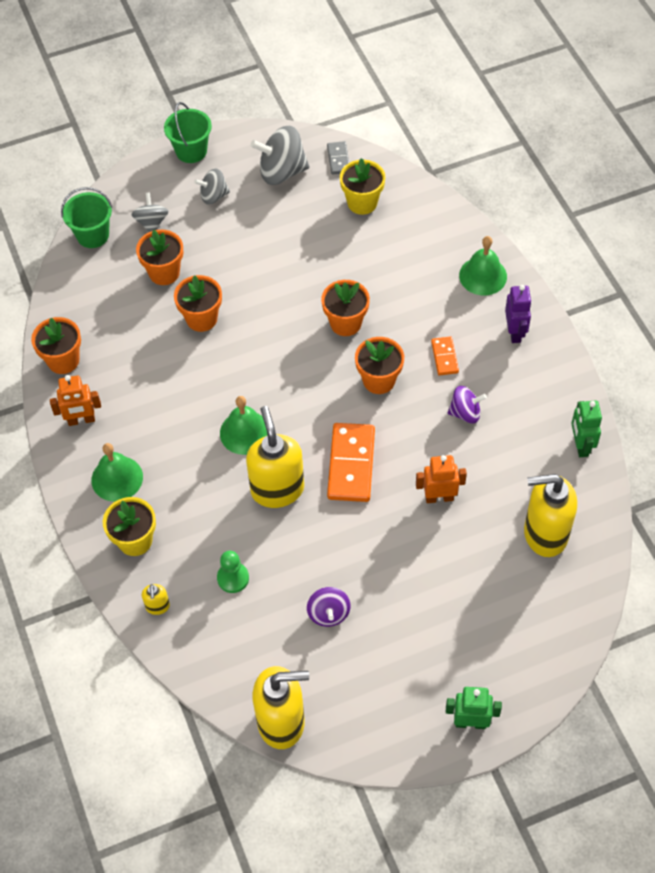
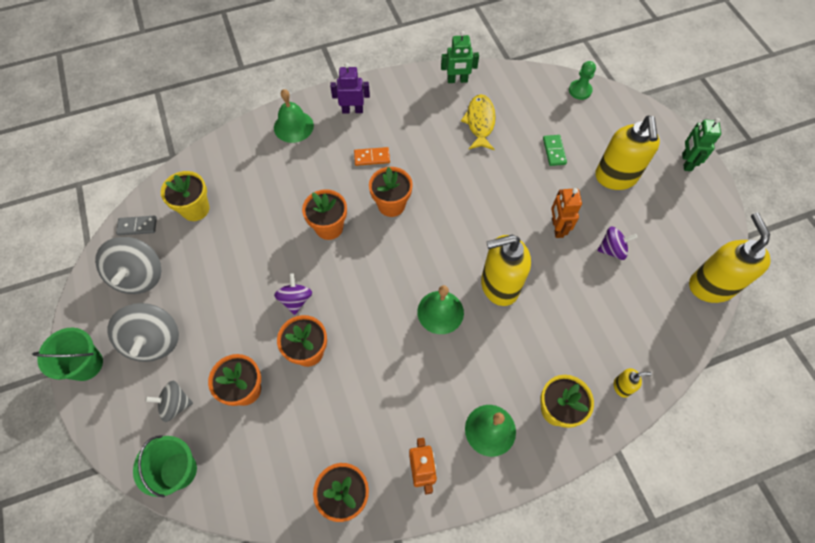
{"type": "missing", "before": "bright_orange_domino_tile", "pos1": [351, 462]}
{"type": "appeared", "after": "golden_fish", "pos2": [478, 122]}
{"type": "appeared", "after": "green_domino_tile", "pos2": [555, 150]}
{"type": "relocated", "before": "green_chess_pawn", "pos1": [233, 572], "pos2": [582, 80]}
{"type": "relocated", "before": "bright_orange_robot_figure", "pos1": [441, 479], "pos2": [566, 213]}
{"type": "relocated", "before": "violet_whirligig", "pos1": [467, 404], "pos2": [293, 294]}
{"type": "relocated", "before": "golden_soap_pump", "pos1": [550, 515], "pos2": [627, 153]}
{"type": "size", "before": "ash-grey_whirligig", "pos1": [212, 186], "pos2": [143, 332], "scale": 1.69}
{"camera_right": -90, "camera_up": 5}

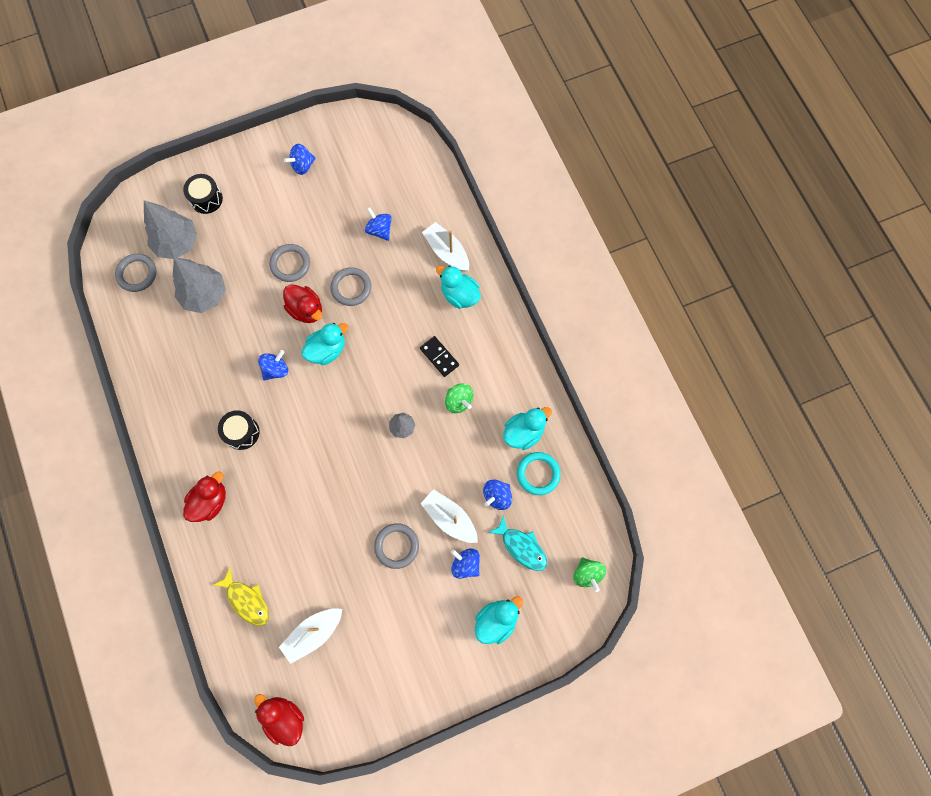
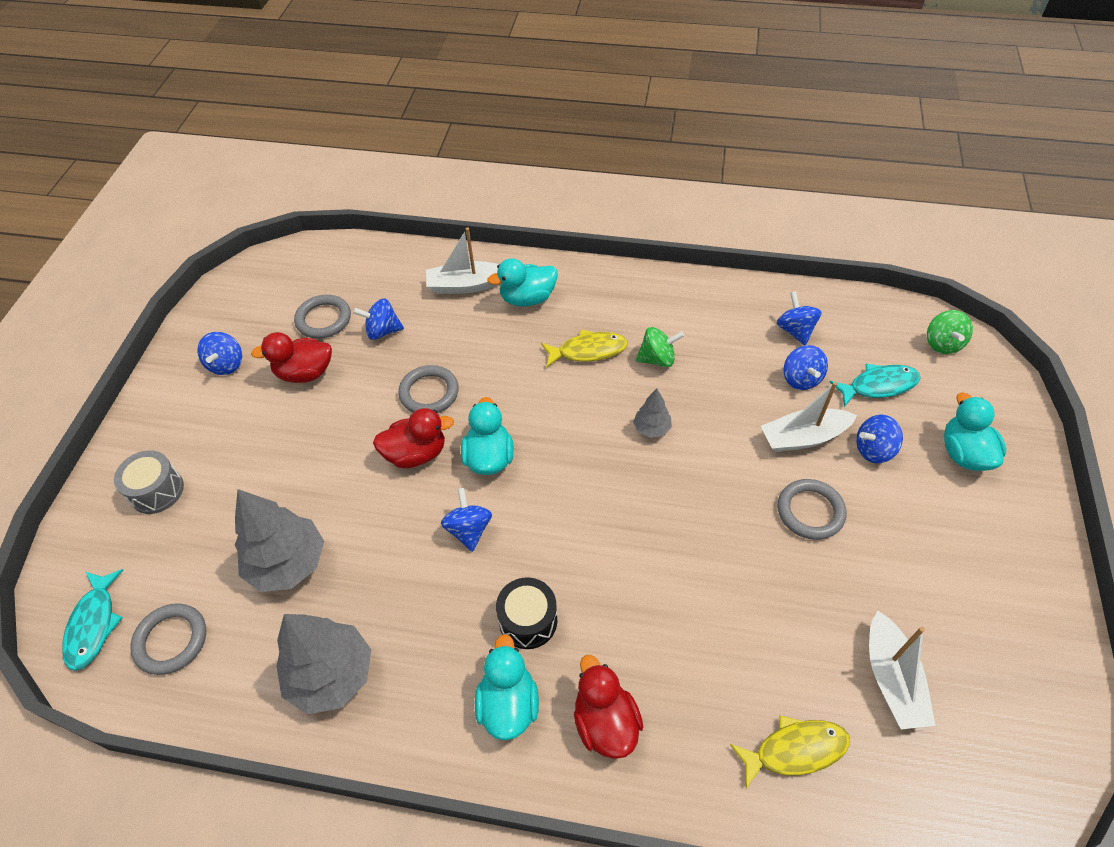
{"type": "appeared", "after": "aqua_fish", "pos2": [92, 620]}
{"type": "relocated", "before": "ash-grey_tree", "pos1": [171, 229], "pos2": [323, 664]}
{"type": "relocated", "before": "crimson_rubber_duck", "pos1": [279, 720], "pos2": [291, 357]}
{"type": "relocated", "before": "ash-grey_hoop", "pos1": [289, 263], "pos2": [322, 317]}
{"type": "relocated", "before": "aqua_rubber_duck", "pos1": [527, 428], "pos2": [507, 687]}
{"type": "exchanged", "before": "ebony_domino_tile", "after": "golden_fish", "pos1": [439, 356], "pos2": [584, 348]}
{"type": "exchanged", "before": "aqua_hoop", "after": "cobalt_whirligig", "pos1": [539, 473], "pos2": [799, 318]}
{"type": "colour", "before": "ebony_snare_drum", "after": "ash-grey_snare_drum", "pos1": [203, 194], "pos2": [149, 482]}
{"type": "spun", "before": "green_whirligig", "pos1": [589, 574], "pos2": [950, 332], "turn": 75}
{"camera_right": -55, "camera_up": -20}

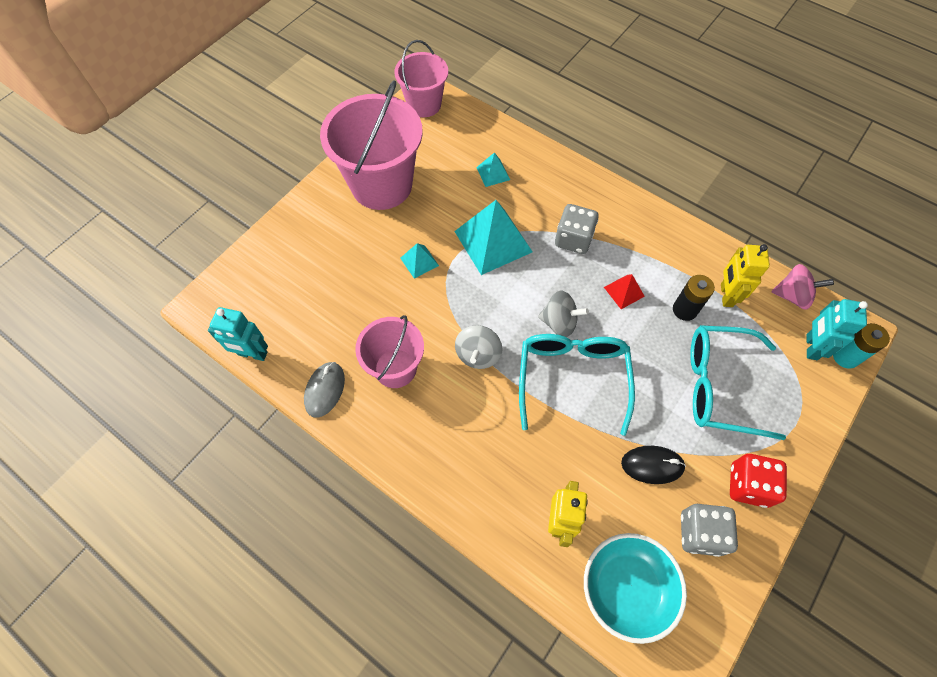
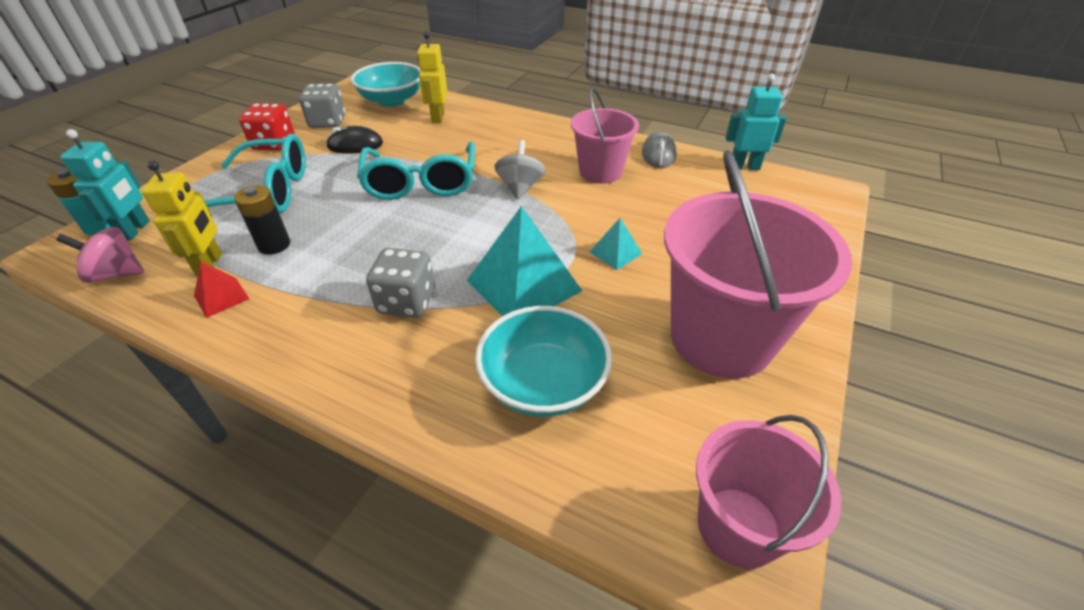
{"type": "missing", "before": "ash-grey_whirligig", "pos1": [563, 314]}
{"type": "relocated", "before": "crimson_solid_pyramid", "pos1": [624, 291], "pos2": [221, 290]}
{"type": "exchanged", "before": "aqua_solid_pyramid", "after": "aqua_serving_bowl", "pos1": [493, 169], "pos2": [543, 361]}
{"camera_right": 170, "camera_up": -20}

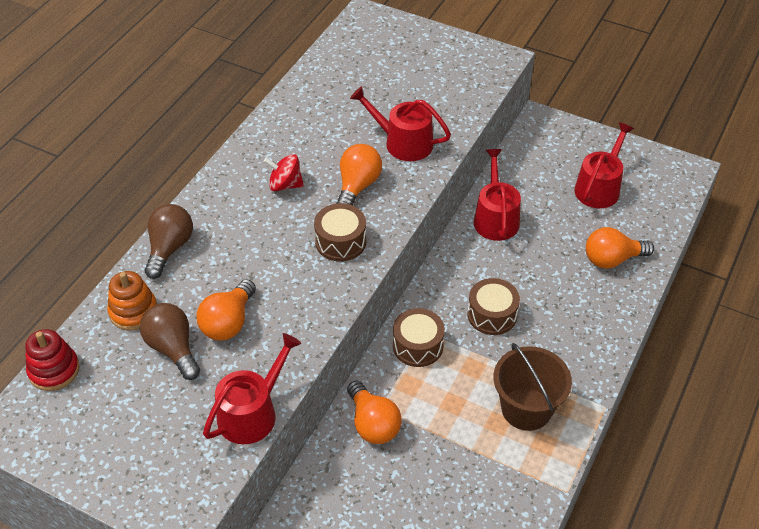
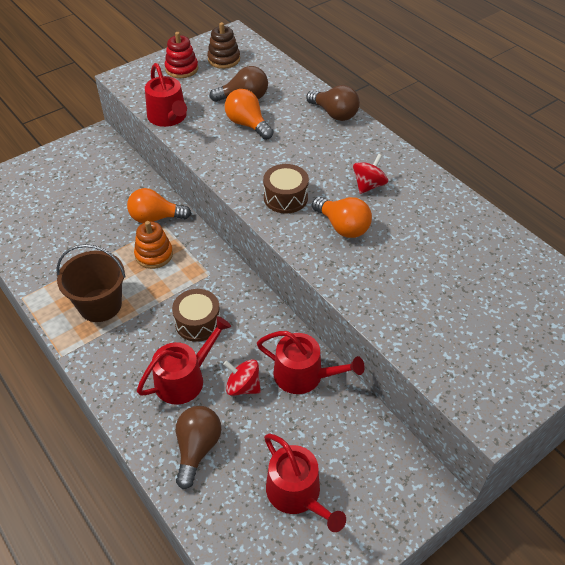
{"type": "missing", "before": "russet_snare_drum", "pos1": [419, 337]}
{"type": "appeared", "after": "russet_stacking_rings", "pos2": [223, 45]}
{"type": "appeared", "after": "crimson_whirligig", "pos2": [242, 377]}
{"type": "relocated", "before": "crimson_stacking_rings", "pos1": [52, 360], "pos2": [181, 55]}
{"type": "relocated", "before": "bright_orange_stacking_rings", "pos1": [132, 300], "pos2": [153, 245]}
{"type": "relocated", "before": "crimson_sprinkling_can", "pos1": [400, 123], "pos2": [184, 360]}
{"type": "colour", "before": "bright_orange_lightbulb", "after": "russet_lightbulb", "pos1": [620, 248], "pos2": [198, 447]}
{"camera_right": 115, "camera_up": 0}

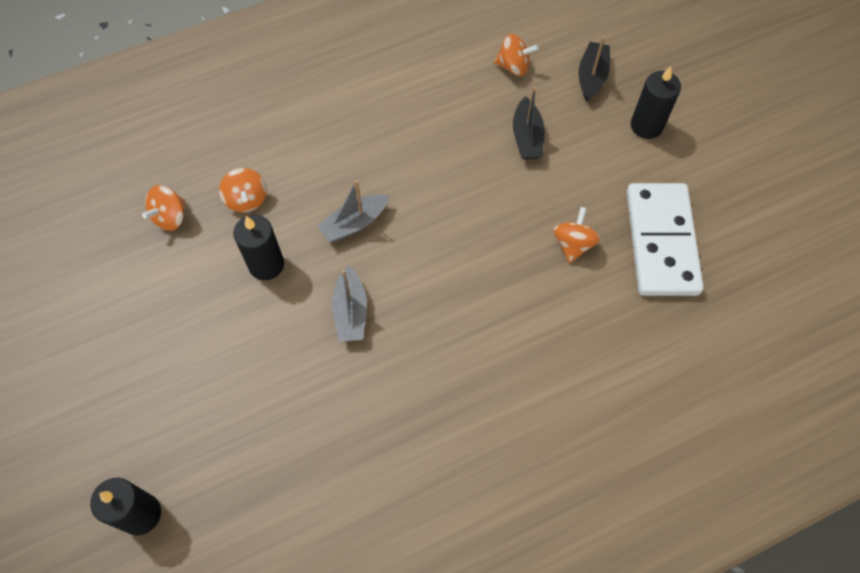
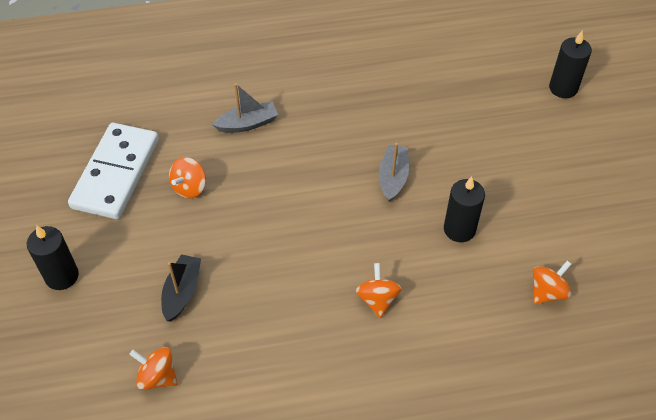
{"type": "missing", "before": "ebony_sailboat", "pos1": [594, 69]}
{"type": "relocated", "before": "bright_orange_whirligig", "pos1": [243, 190], "pos2": [379, 290]}
{"type": "relocated", "before": "ash-grey_sailboat", "pos1": [353, 211], "pos2": [245, 108]}
{"camera_right": -165, "camera_up": -10}

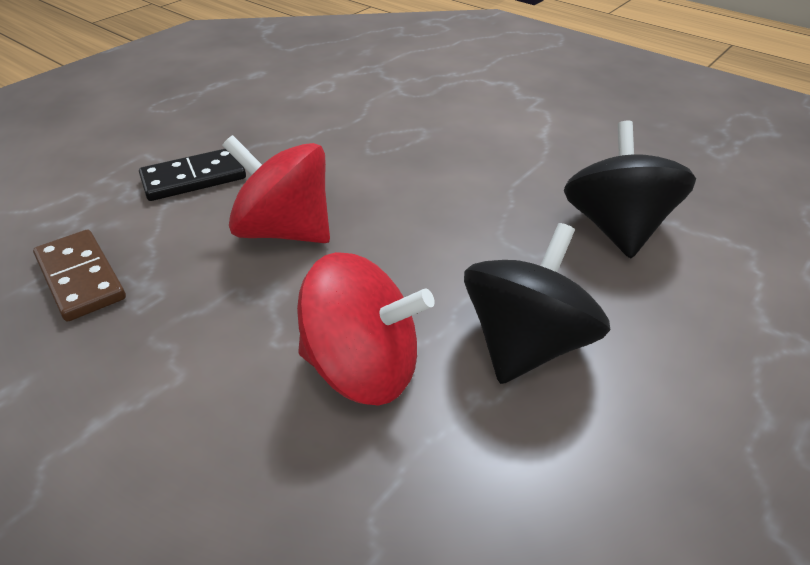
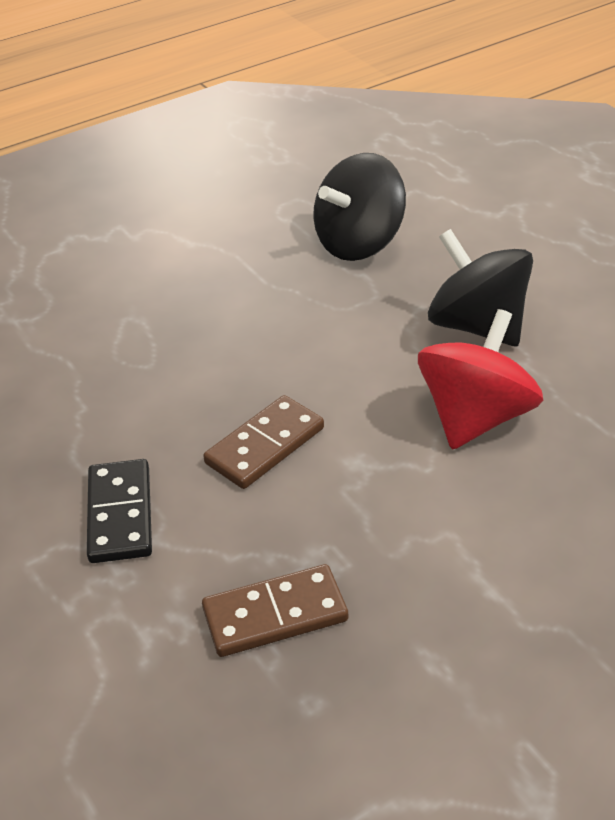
{"type": "exchanged", "before": "crimson_whirligig", "after": "russet_domino_tile", "pos1": [276, 189], "pos2": [263, 442]}
{"type": "spun", "before": "ebony_whirligig", "pos1": [630, 189], "pos2": [359, 207], "turn": -60}
{"camera_right": -70, "camera_up": 0}

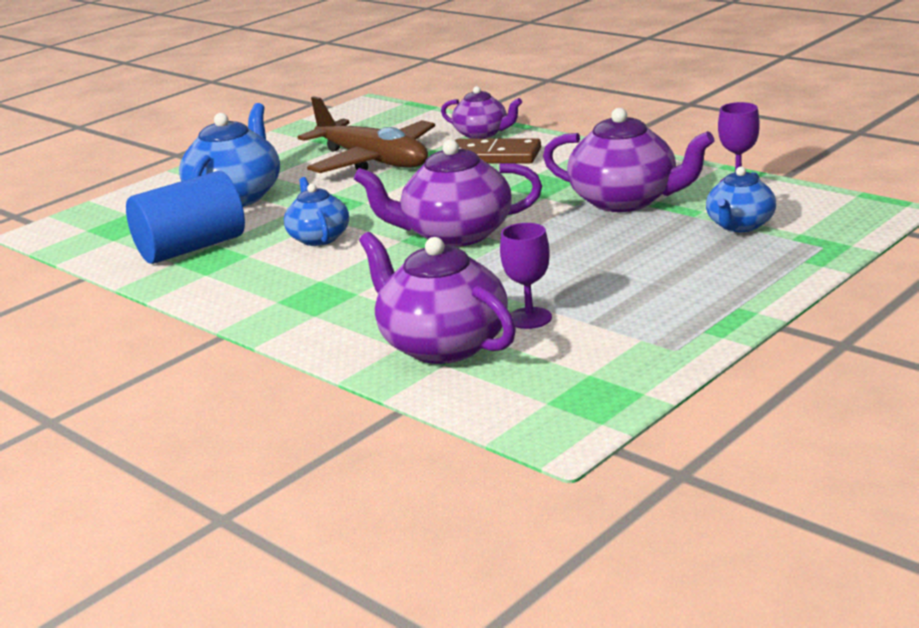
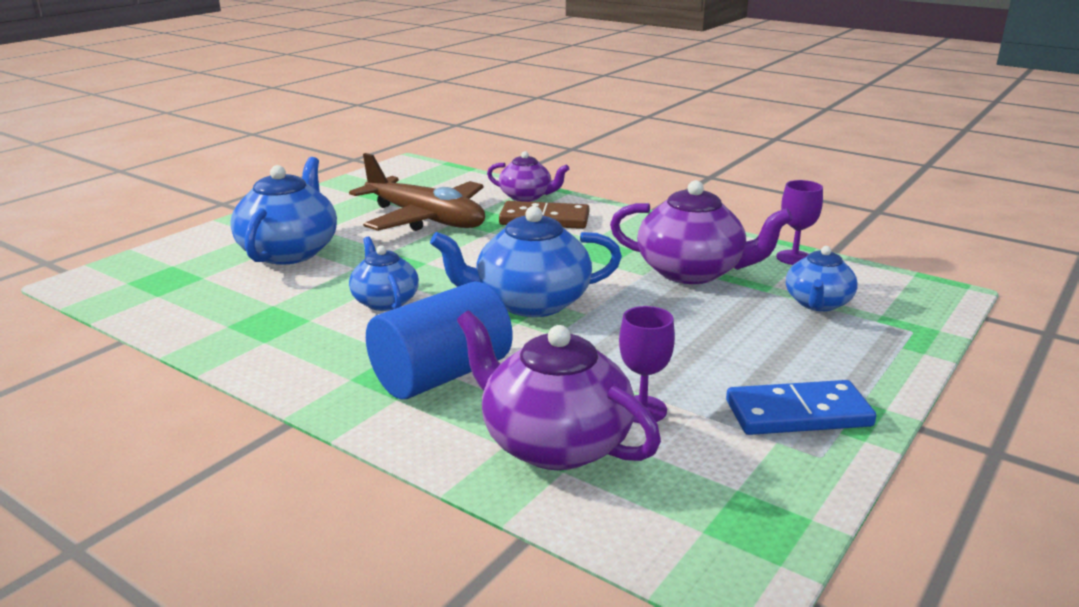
{"type": "appeared", "after": "cobalt_domino_tile", "pos2": [801, 407]}
{"type": "relocated", "before": "cobalt_solid_cylinder", "pos1": [185, 217], "pos2": [439, 340]}
{"type": "colour", "before": "violet_tea_pot", "after": "cobalt_tea_pot", "pos1": [448, 193], "pos2": [526, 261]}
{"camera_right": -10, "camera_up": 0}

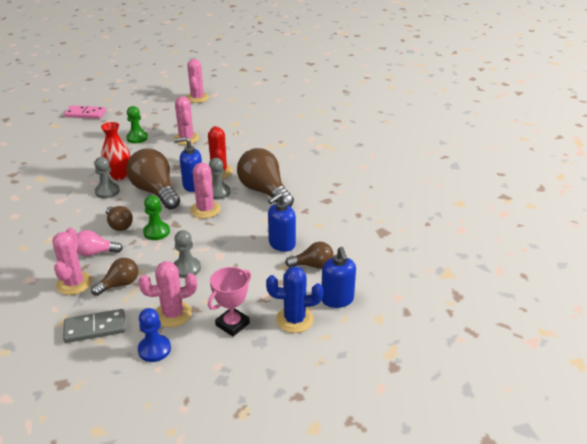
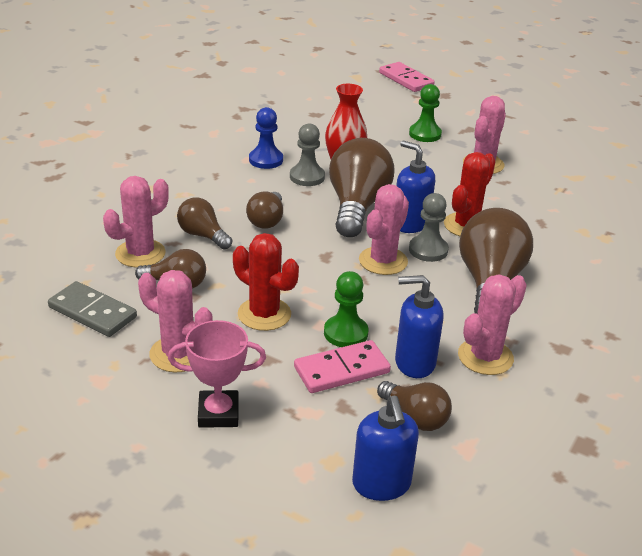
{"type": "missing", "before": "cobalt_cactus", "pos1": [294, 299]}
{"type": "appeared", "after": "rose-pink_domino_tile", "pos2": [342, 366]}
{"type": "relocated", "before": "cobalt_chess_pawn", "pos1": [154, 335], "pos2": [266, 138]}
{"type": "relocated", "before": "green_chess_pawn", "pos1": [156, 217], "pos2": [346, 309]}
{"type": "relocated", "before": "rose-pink_cactus", "pos1": [197, 81], "pos2": [492, 324]}
{"type": "exchanged", "before": "ash-grey_chess_pawn", "after": "crimson_cactus", "pos1": [187, 254], "pos2": [266, 282]}
{"type": "colour", "before": "rose-pink_lightbulb", "after": "russet_lightbulb", "pos1": [100, 243], "pos2": [204, 223]}
{"type": "spun", "before": "cobalt_soap_pump", "pos1": [339, 277], "pos2": [385, 448], "turn": -45}
{"camera_right": 45, "camera_up": 0}

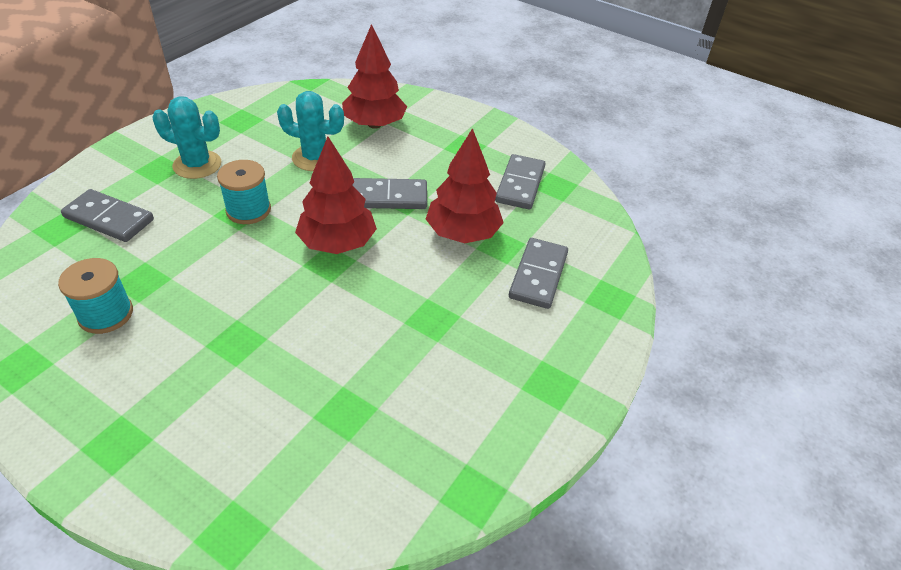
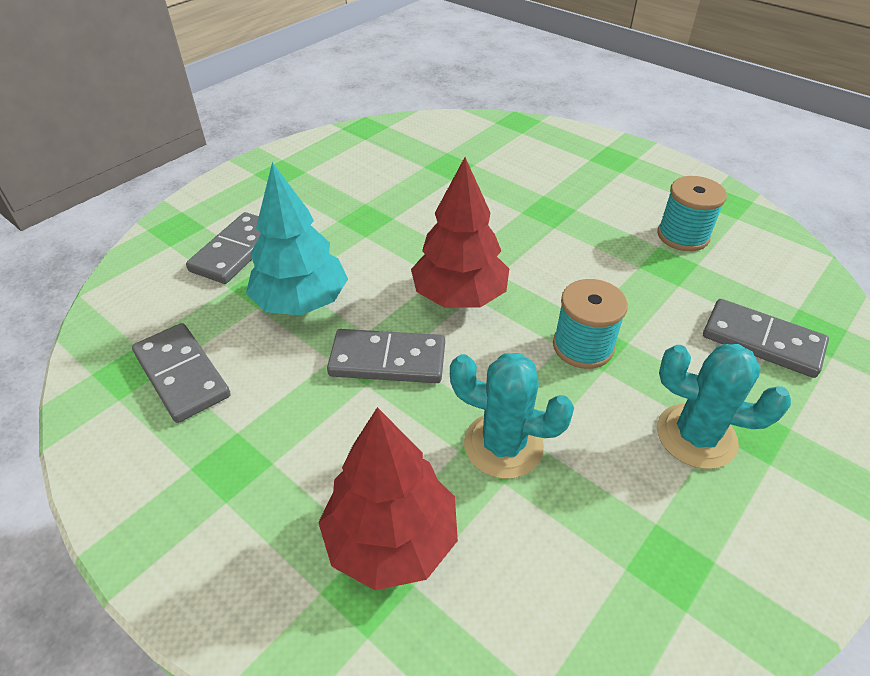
{"type": "colour", "before": "crimson_tree", "after": "aqua_tree", "pos1": [465, 185], "pos2": [297, 238]}
{"type": "spun", "before": "ash-grey_domino_tile", "pos1": [520, 182], "pos2": [181, 373], "turn": -60}
{"camera_right": -170, "camera_up": 0}

